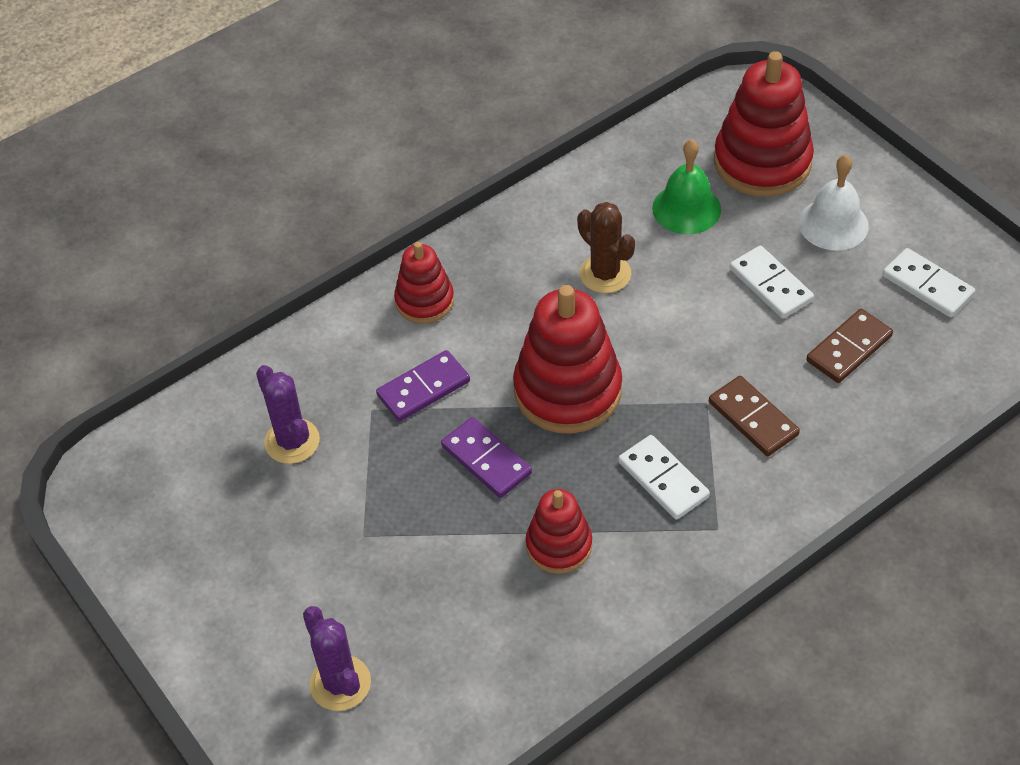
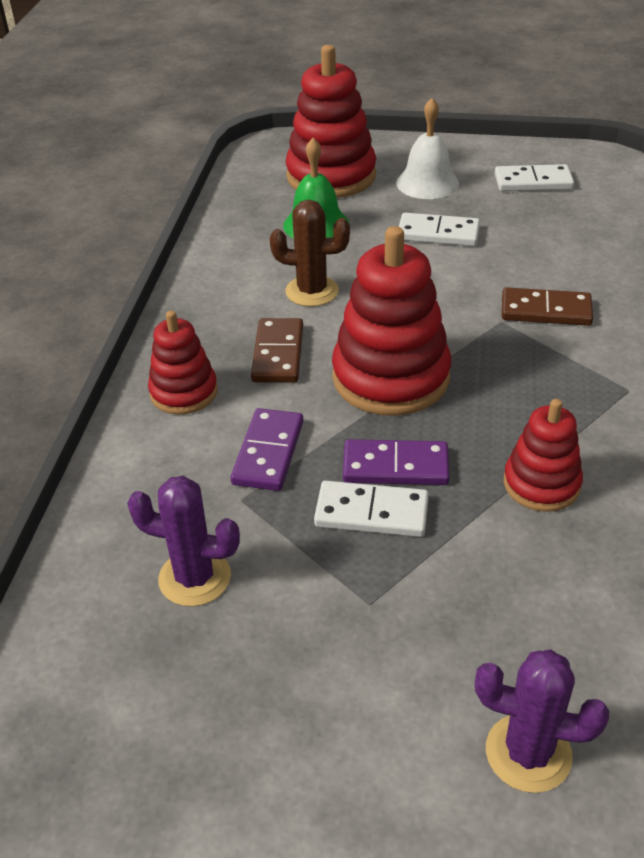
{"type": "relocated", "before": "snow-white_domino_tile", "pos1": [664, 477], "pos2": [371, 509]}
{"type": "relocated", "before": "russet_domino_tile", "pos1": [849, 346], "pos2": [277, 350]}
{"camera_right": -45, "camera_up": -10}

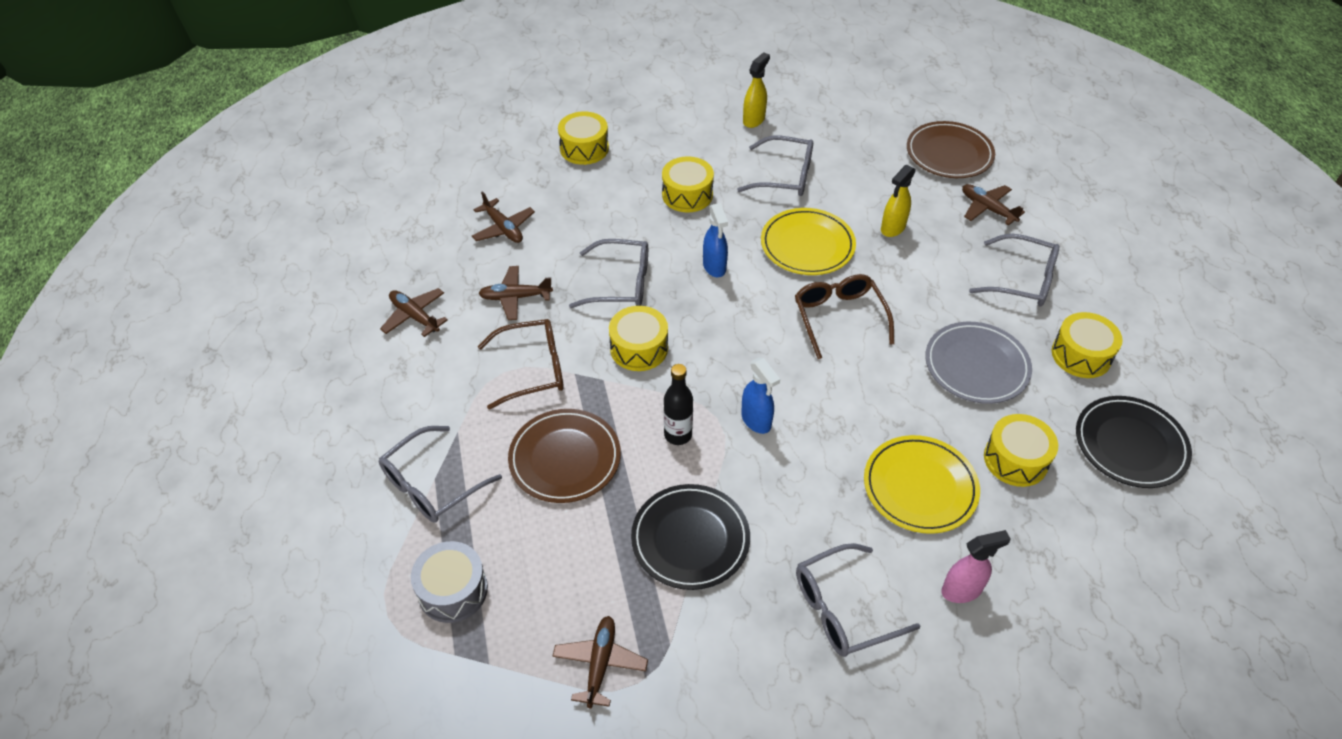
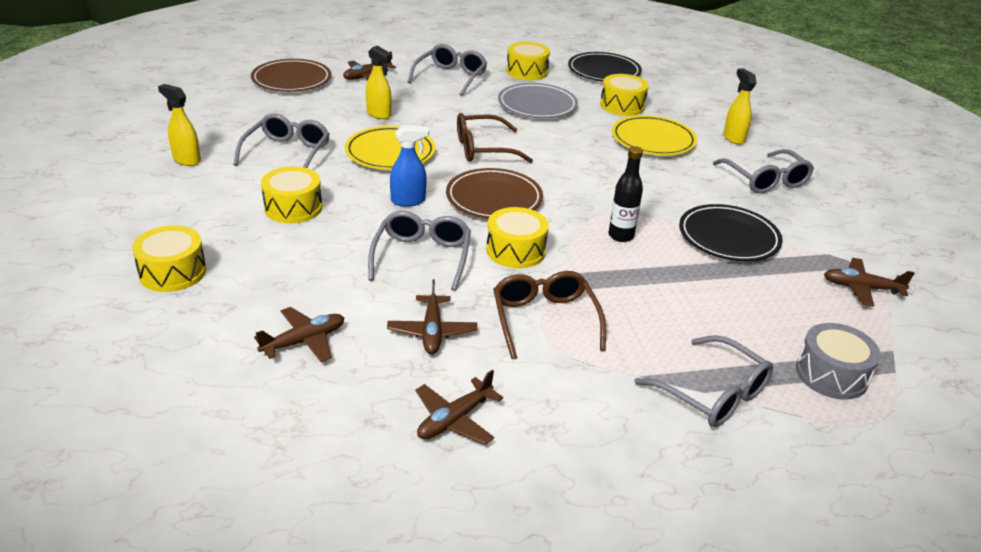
{"type": "missing", "before": "cobalt_sprayer", "pos1": [760, 396]}
{"type": "relocated", "before": "russet_flat_dish", "pos1": [564, 456], "pos2": [494, 193]}
{"type": "colour", "before": "rose-pink_sprayer", "after": "golden_sprayer", "pos1": [976, 566], "pos2": [740, 106]}
{"camera_right": -90, "camera_up": -15}

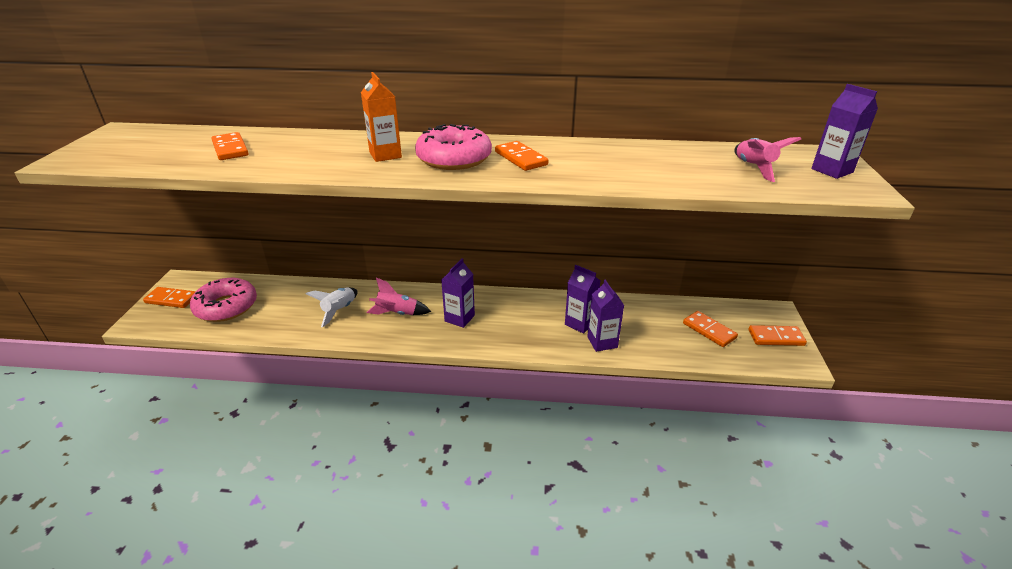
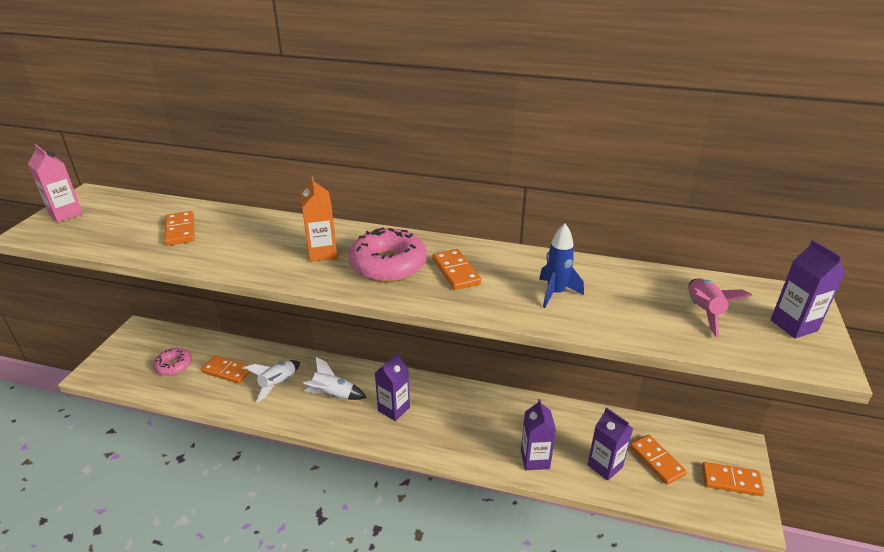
{"type": "appeared", "after": "rose-pink_milk_carton", "pos2": [55, 183]}
{"type": "appeared", "after": "cobalt_toy_rocket", "pos2": [561, 266]}
{"type": "relocated", "before": "bright_orange_domino_tile", "pos1": [169, 297], "pos2": [226, 369]}
{"type": "relocated", "before": "violet_milk_carton", "pos1": [582, 299], "pos2": [610, 444]}
{"type": "colour", "before": "rose-pink_toy_rocket", "after": "snow-white_toy_rocket", "pos1": [399, 296], "pos2": [335, 378]}
{"type": "size", "before": "rose-pink_glazed_donut", "pos1": [223, 300], "pos2": [172, 362], "scale": 0.6}
{"camera_right": 10, "camera_up": 0}

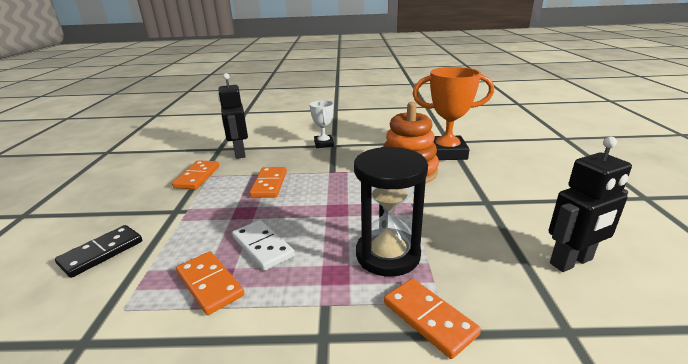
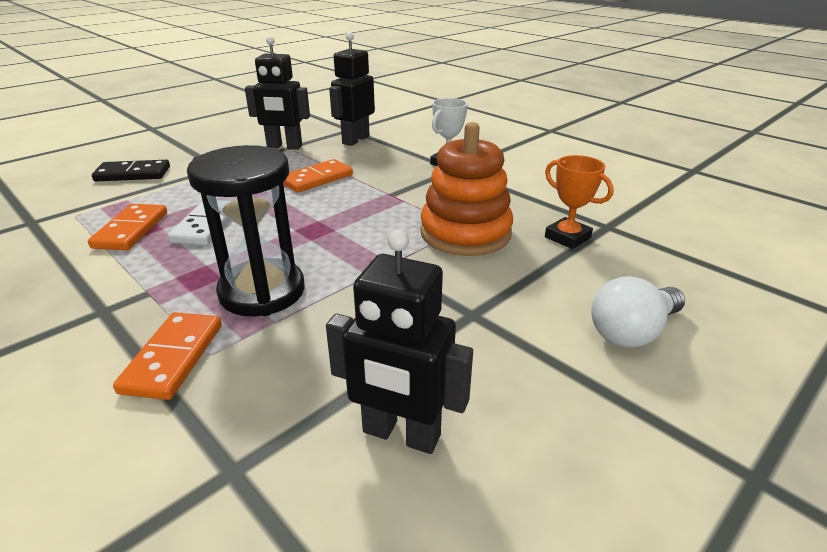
{"type": "appeared", "after": "snow-white_lightbulb", "pos2": [638, 312]}
{"type": "exchanged", "before": "bright_orange_domino_tile", "after": "ebony_robot_figure", "pos1": [195, 174], "pos2": [277, 93]}
{"type": "size", "before": "bright_orange_trophy", "pos1": [453, 113], "pos2": [579, 202], "scale": 0.56}
{"camera_right": 45, "camera_up": 5}

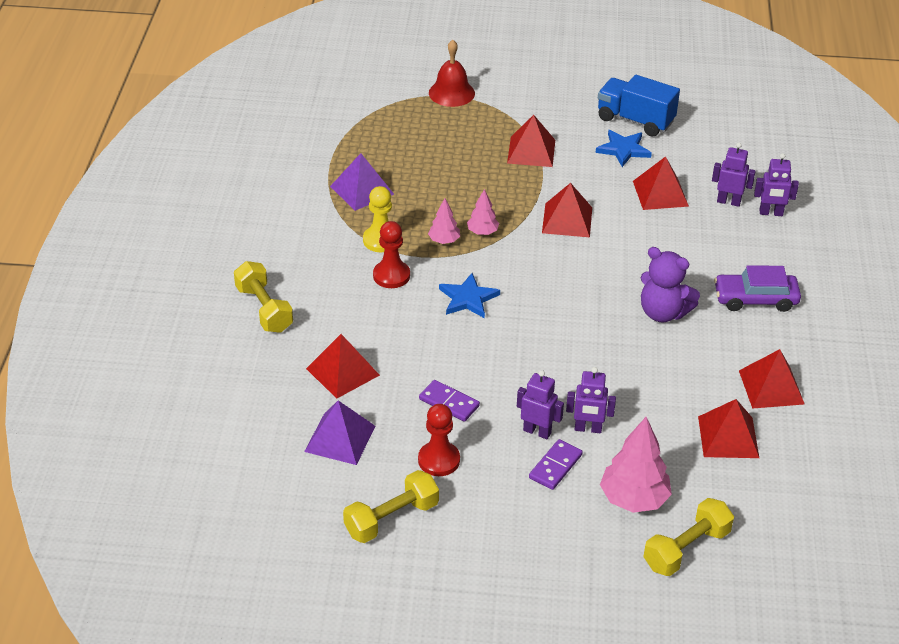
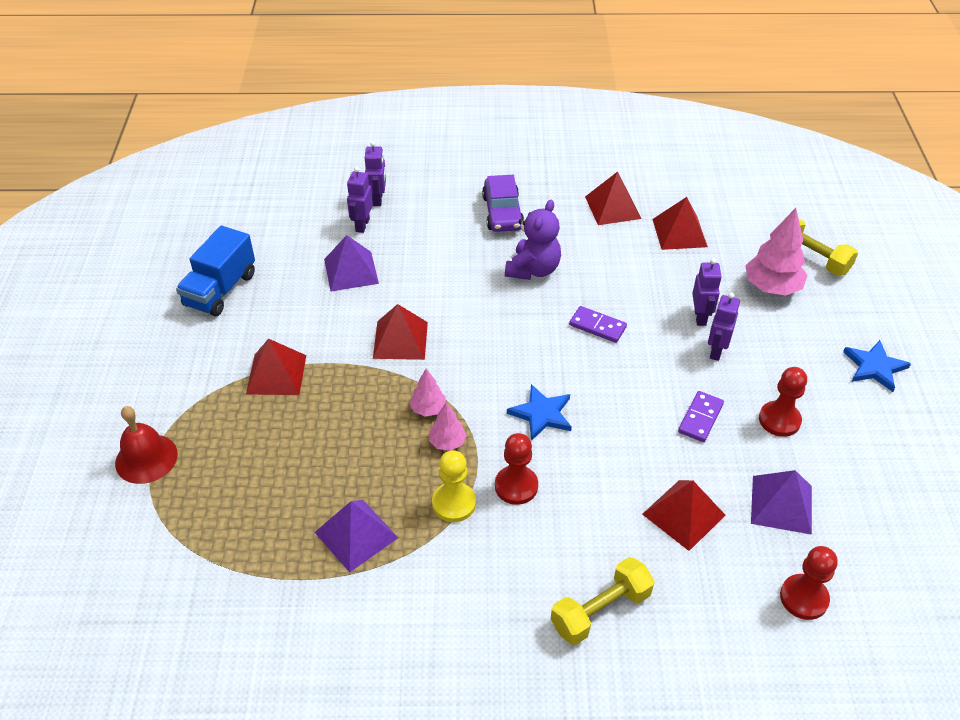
{"type": "missing", "before": "golden_dumbbell", "pos1": [391, 506]}
{"type": "appeared", "after": "crimson_chess_pawn", "pos2": [809, 583]}
{"type": "relocated", "before": "violet_domino_tile", "pos1": [556, 464], "pos2": [598, 324]}
{"type": "relocated", "before": "cobalt_star_shape", "pos1": [624, 148], "pos2": [877, 366]}
{"type": "colour", "before": "crimson_solid_pyramid", "after": "violet_solid_pyramid", "pos1": [661, 183], "pos2": [351, 263]}
{"camera_right": -95, "camera_up": 5}

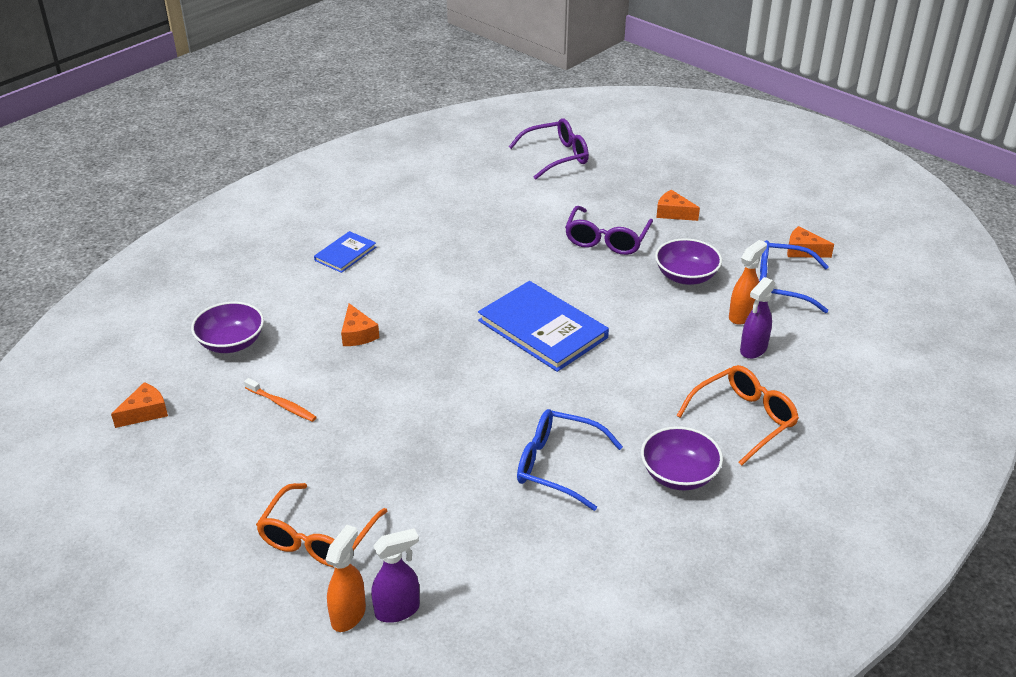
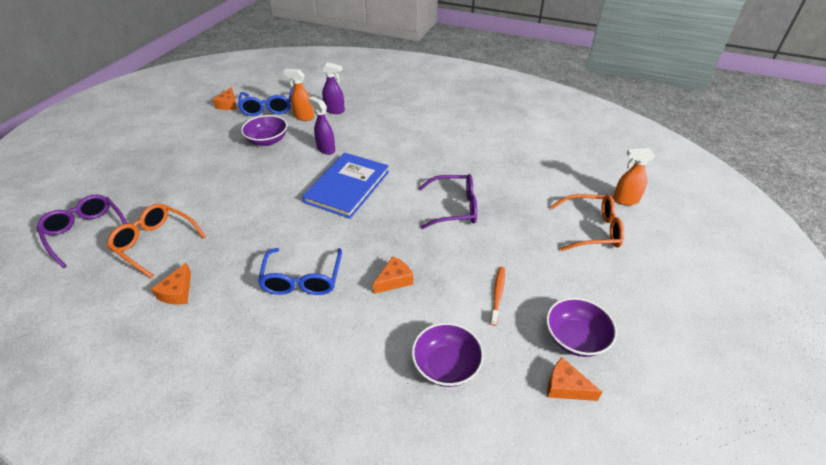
{"type": "missing", "before": "cobalt_hardback", "pos1": [345, 252]}
{"type": "relocated", "before": "violet_sprayer", "pos1": [395, 575], "pos2": [321, 125]}
{"type": "relocated", "before": "cobalt_eyeglasses", "pos1": [570, 460], "pos2": [300, 271]}
{"type": "relocated", "before": "violet_eyeglasses", "pos1": [609, 230], "pos2": [447, 201]}
{"type": "relocated", "before": "violet_serving_bowl", "pos1": [682, 458], "pos2": [581, 327]}
{"type": "relocated", "before": "bright_orange_cheese_wedge", "pos1": [678, 205], "pos2": [171, 283]}
{"type": "relocated", "before": "bright_orange_eyeglasses", "pos1": [738, 415], "pos2": [156, 241]}
{"camera_right": -110, "camera_up": 5}

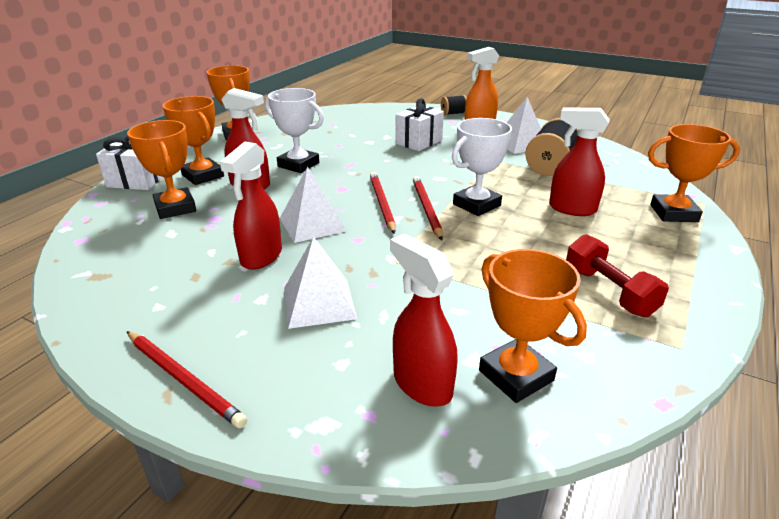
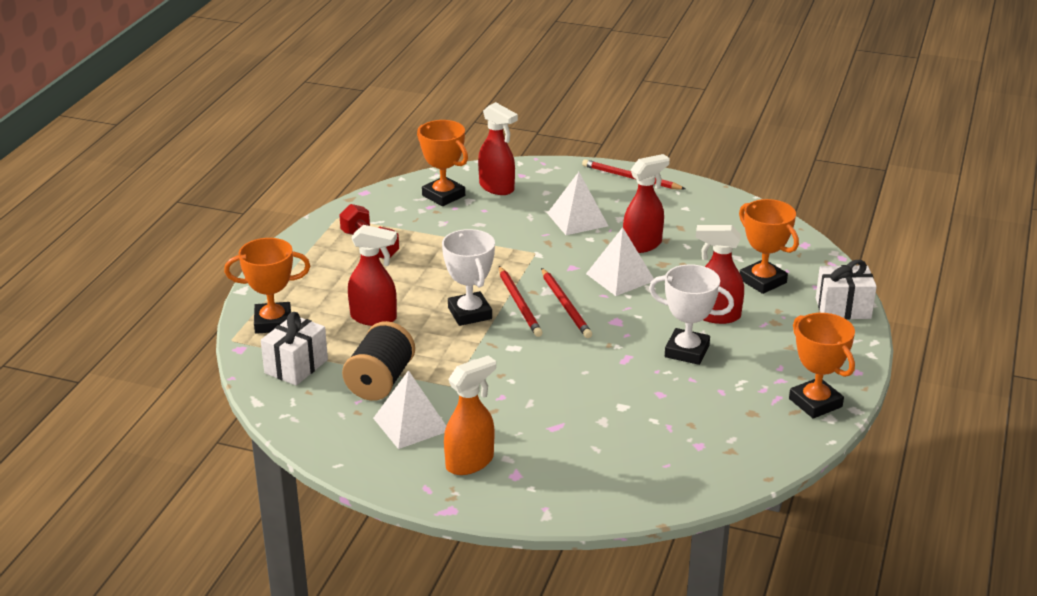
{"type": "missing", "before": "bright_orange_trophy", "pos1": [193, 140]}
{"type": "missing", "before": "ebony_reel_of_thread", "pos1": [454, 105]}
{"type": "relocated", "before": "snow-white_wrapped_gift", "pos1": [419, 124], "pos2": [294, 349]}
{"type": "spun", "before": "crimson_sprayer", "pos1": [251, 205], "pos2": [646, 203], "turn": 45}
{"type": "spun", "before": "snow-white_trophy", "pos1": [482, 167], "pos2": [468, 277], "turn": -60}
{"camera_right": 170, "camera_up": 0}

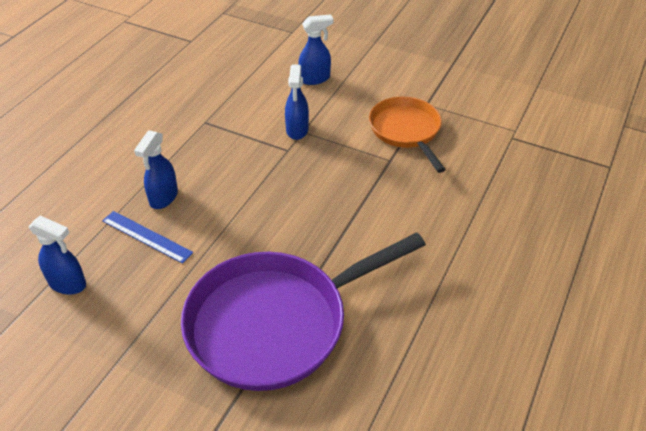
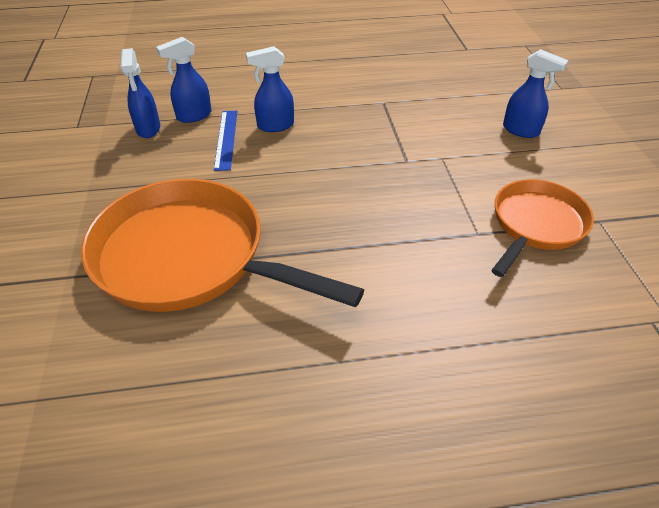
{"type": "relocated", "before": "cobalt_sprayer", "pos1": [297, 102], "pos2": [183, 80]}
{"type": "colour", "before": "violet_pan", "after": "bright_orange_pan", "pos1": [303, 311], "pos2": [222, 245]}
{"camera_right": 55, "camera_up": 0}

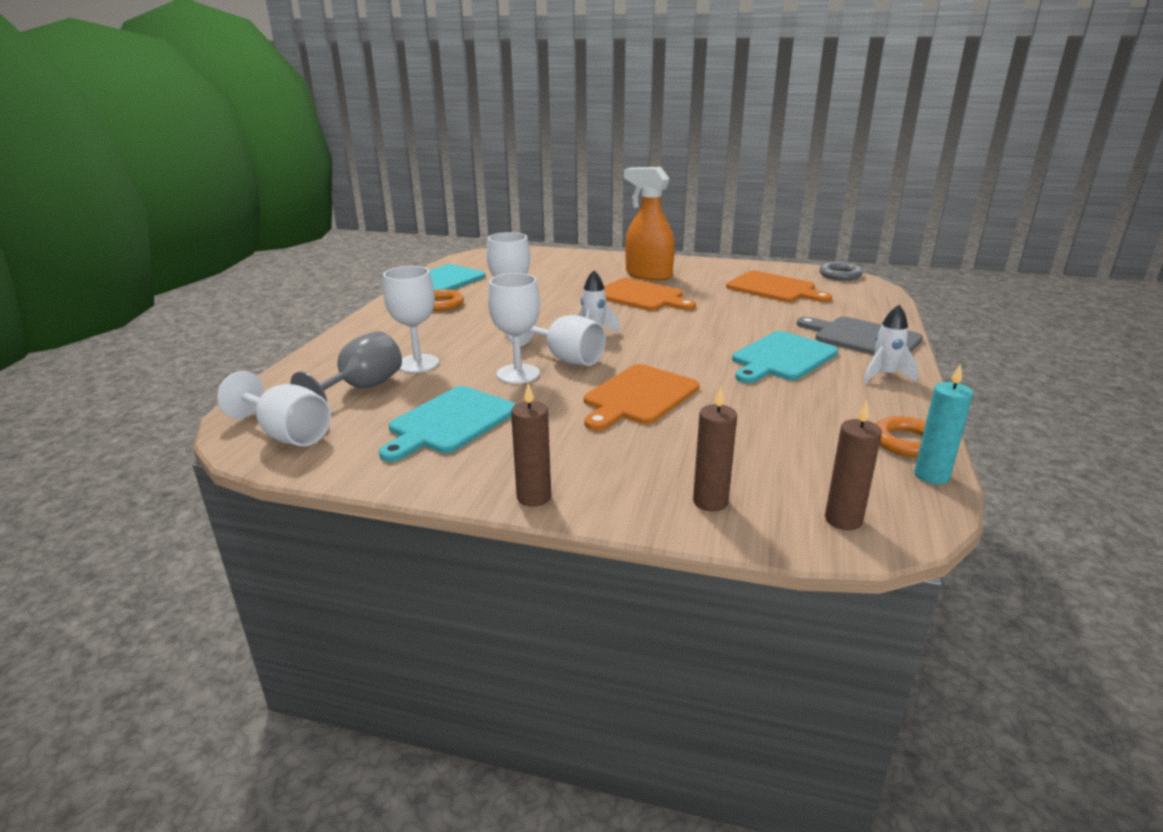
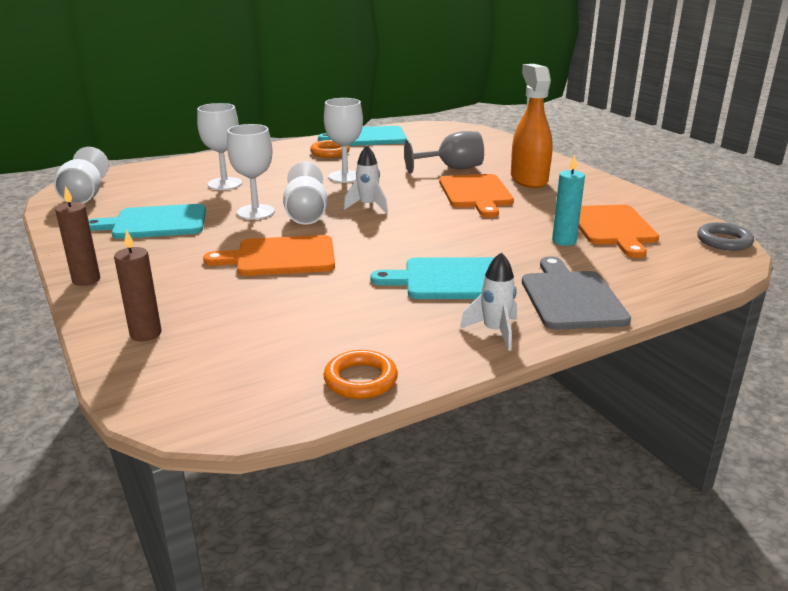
{"type": "missing", "before": "russet_candle", "pos1": [853, 465]}
{"type": "relocated", "before": "ash-grey_wine_glass", "pos1": [346, 366], "pos2": [444, 152]}
{"type": "relocated", "before": "aqua_candle", "pos1": [943, 423], "pos2": [568, 200]}
{"camera_right": 45, "camera_up": 0}

